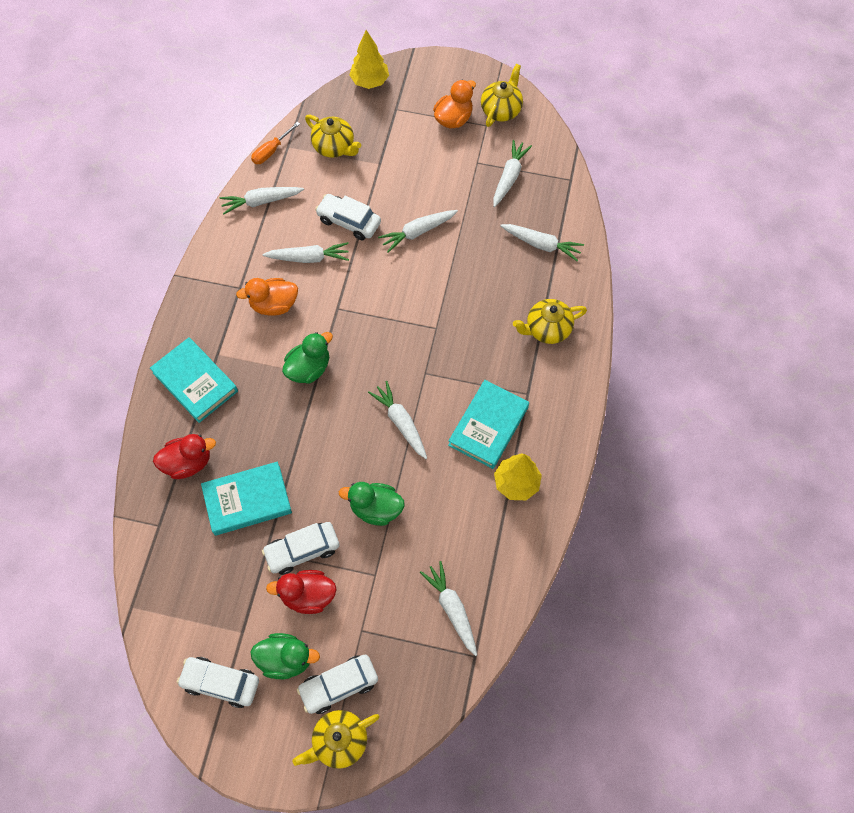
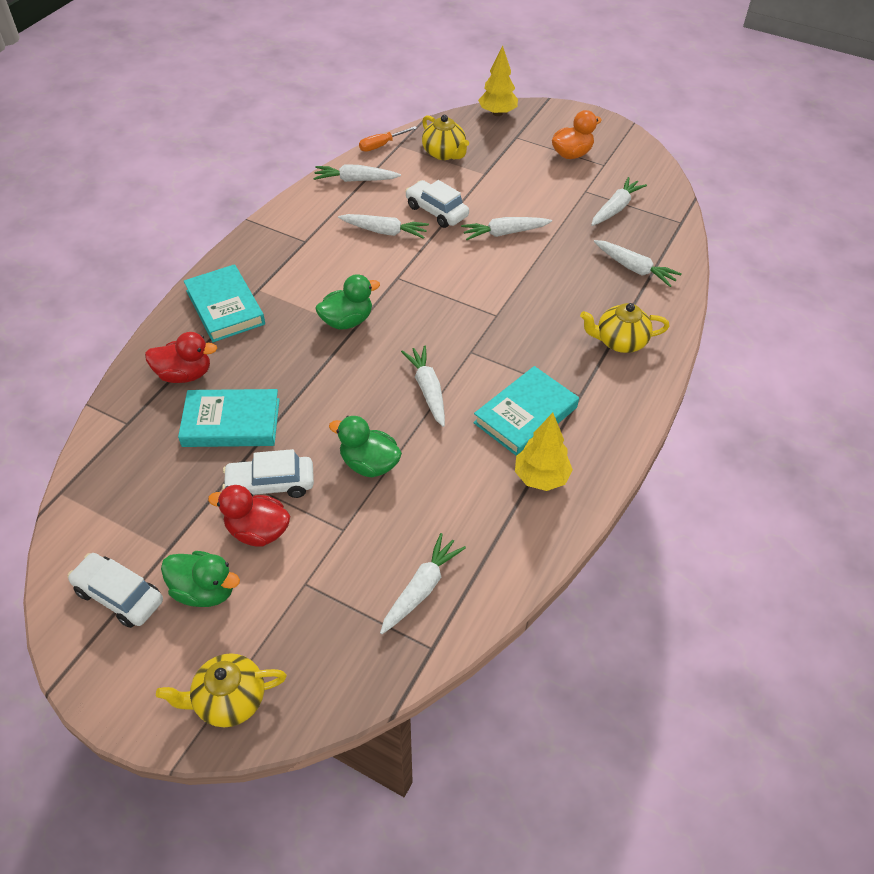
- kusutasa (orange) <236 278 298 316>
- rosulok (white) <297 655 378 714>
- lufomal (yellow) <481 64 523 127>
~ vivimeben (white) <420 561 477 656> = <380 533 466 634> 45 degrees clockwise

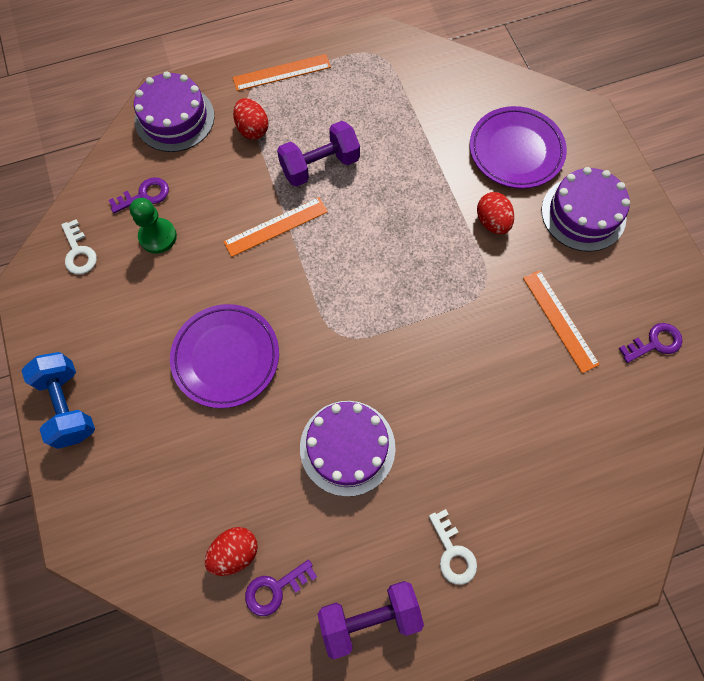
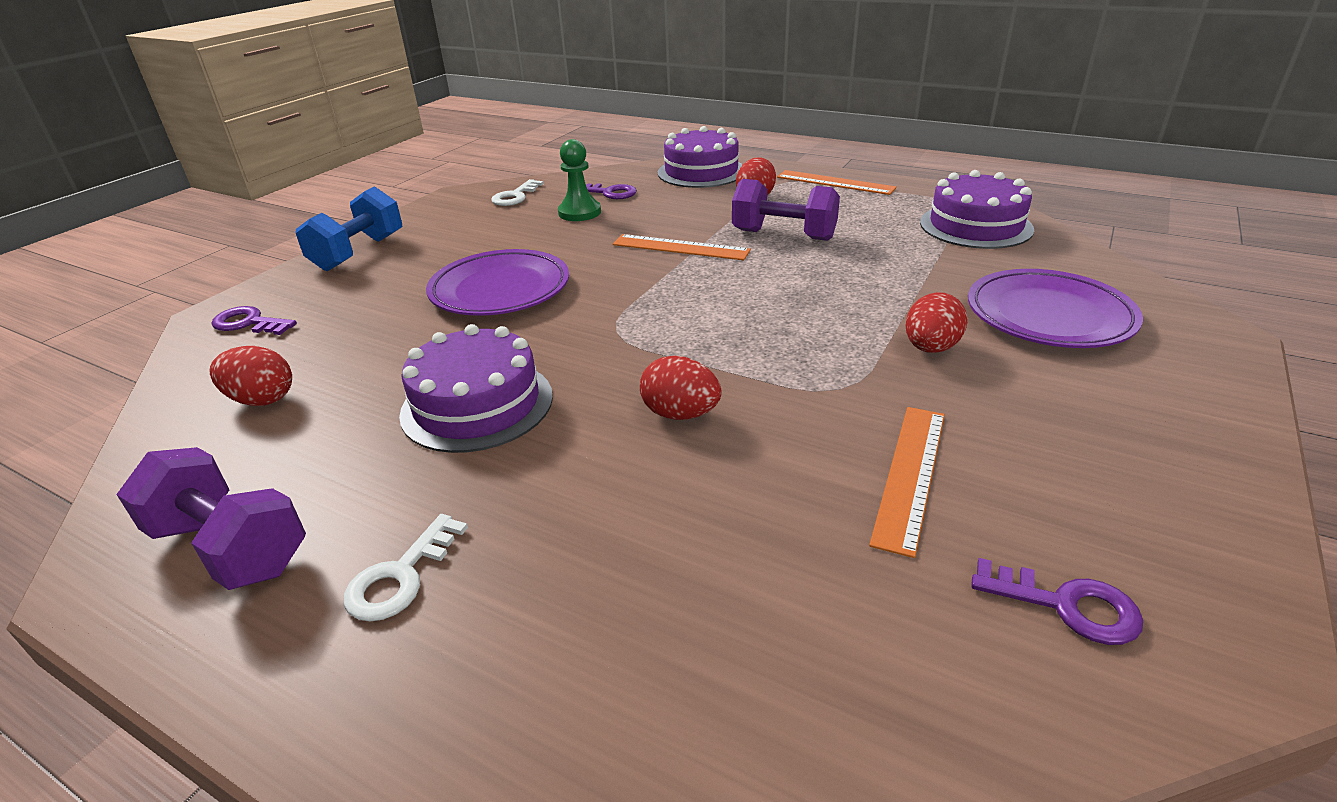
+ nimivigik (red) <640 356 722 420>
~ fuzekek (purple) <245 560 317 616> to <211 306 297 335>
~ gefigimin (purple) <541 167 630 252> to <920 170 1034 249>

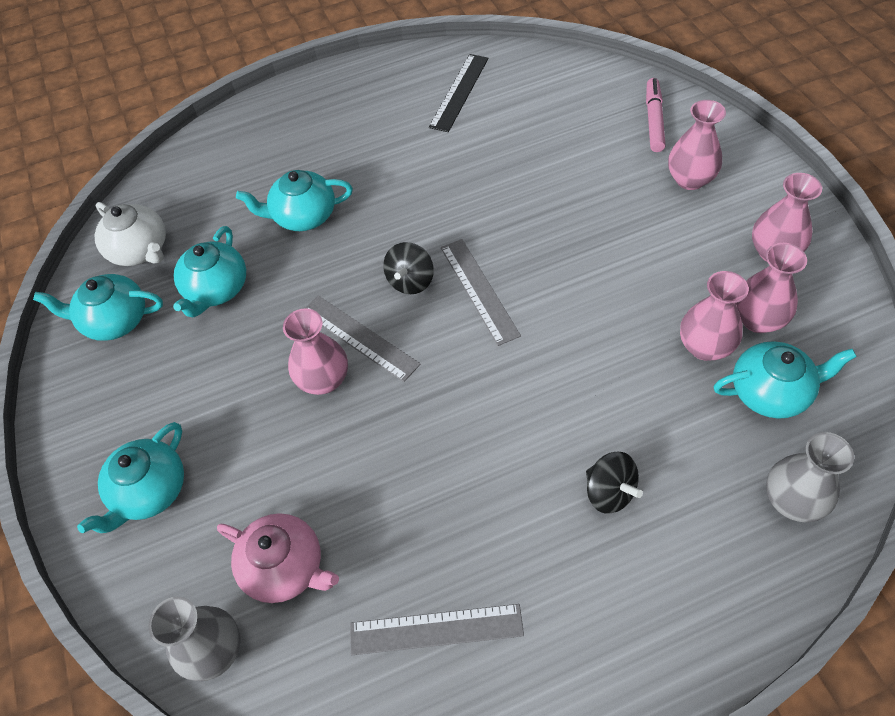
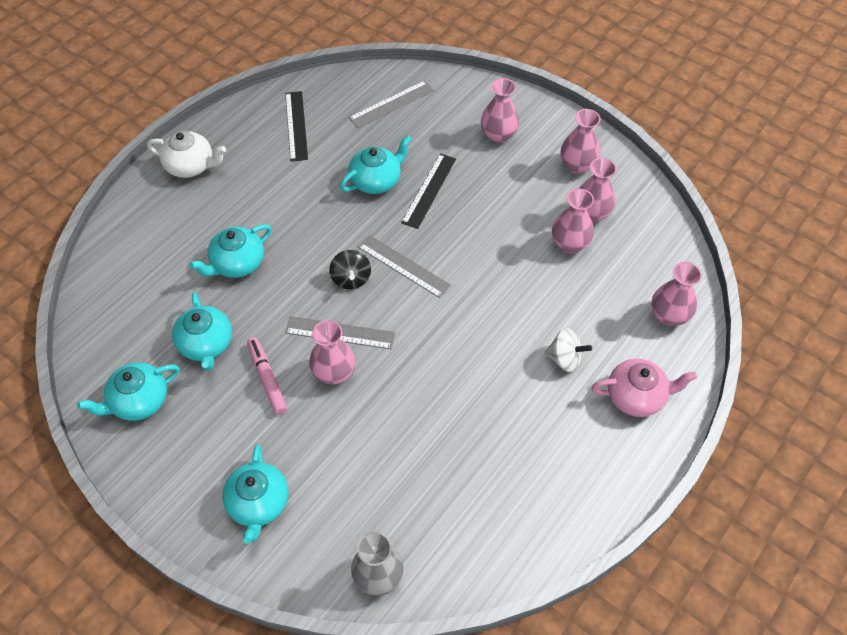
+ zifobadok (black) <401 153 456 229>
~ lufomal (white) <95 202 166 266> to <147 131 226 178>
~ lufomal (pink) <217 513 339 603> to <591 359 697 417>
~ zifobadok (grey) <350 604 524 655> to <349 81 434 128>
~ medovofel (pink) <646 78 666 152> to <247 337 287 415>
~ lufomal (turquoise) <713 341 857 419> to <340 135 412 194>
~ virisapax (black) <586 452 643 514> to virisapax (white) <544 328 592 372>
~ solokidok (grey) <766 432 854 523> to solokidok (pink) <651 262 702 326>

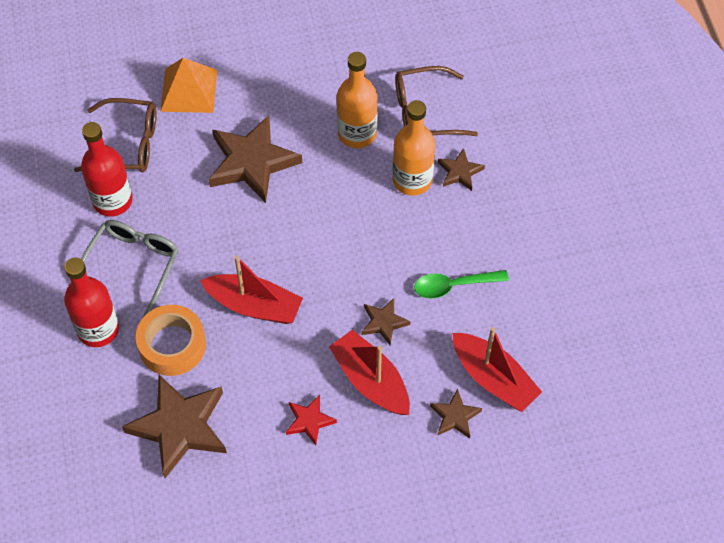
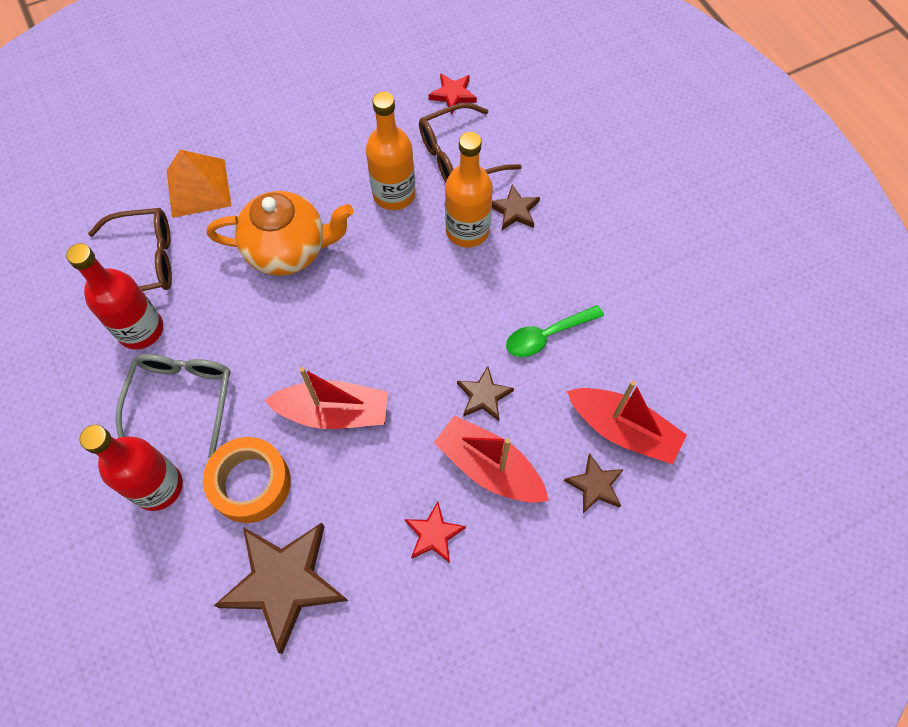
+ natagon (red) <429 73 477 115>
~ natagon (brown) <209 115 302 203> to lufomal (orange) <207 191 354 276>

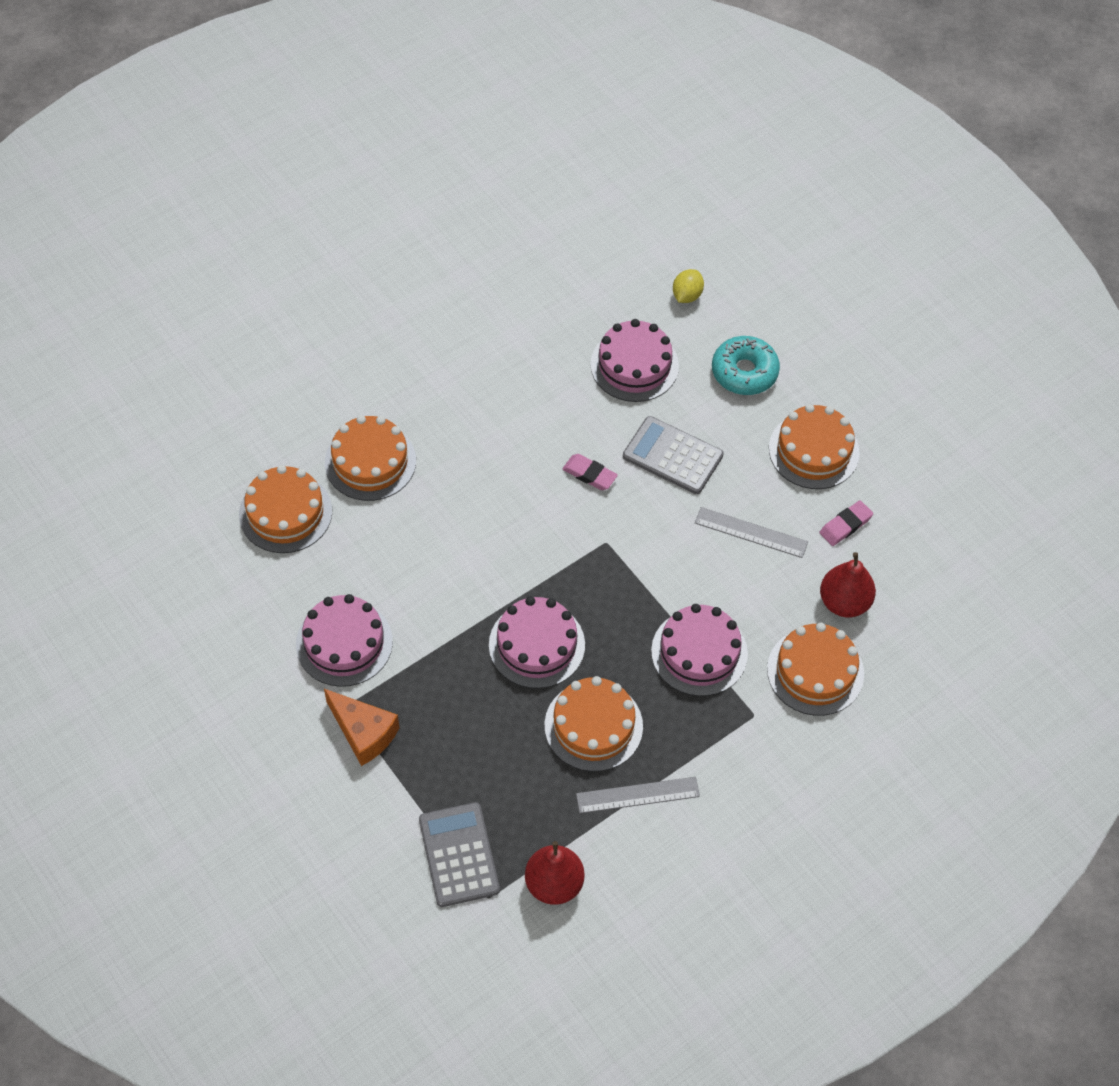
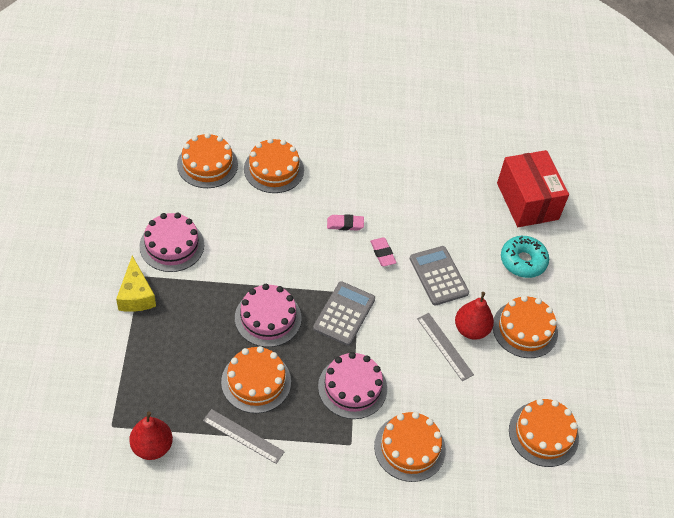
- gefigimin (pink) <590 319 679 402>
+ gefigimin (orange) <509 399 579 467>
~ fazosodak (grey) <419 802 500 907> to <313 281 375 346>
~ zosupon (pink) <819 500 873 546> to <327 214 364 231>
~ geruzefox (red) <820 552 876 617> to <455 292 494 340>
~ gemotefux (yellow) <673 269 704 303> to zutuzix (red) <497 150 569 227>
~ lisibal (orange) <324 689 399 766> to lisibal (yellow) <116 256 156 312>

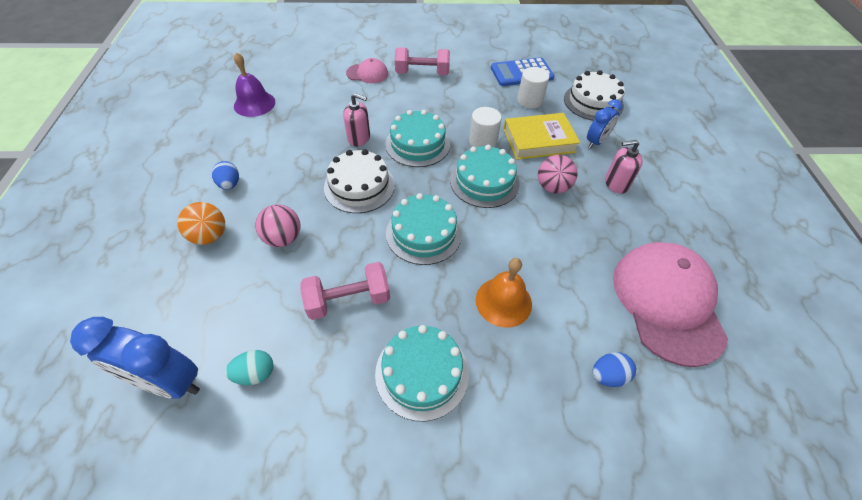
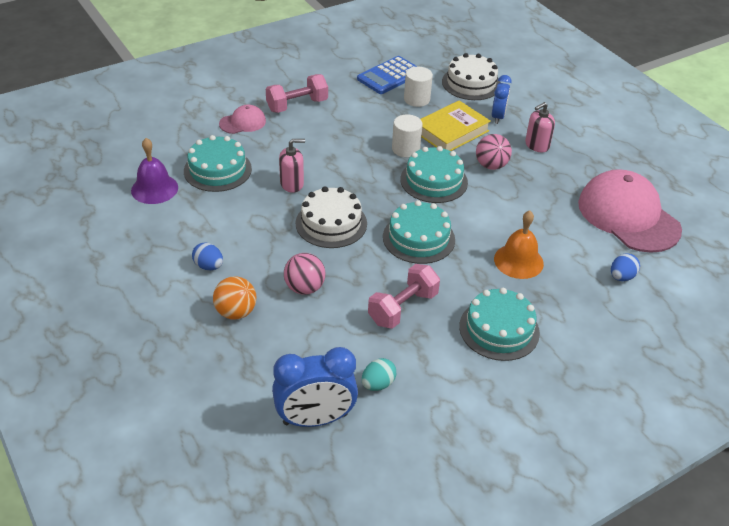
~ gefigimin (turquoise) <385 110 450 167> to <184 135 252 192>

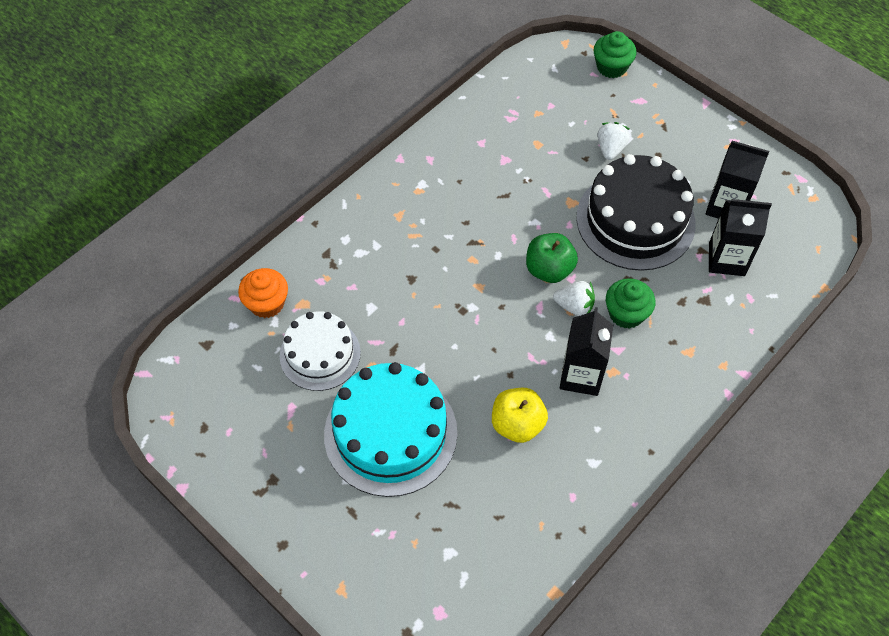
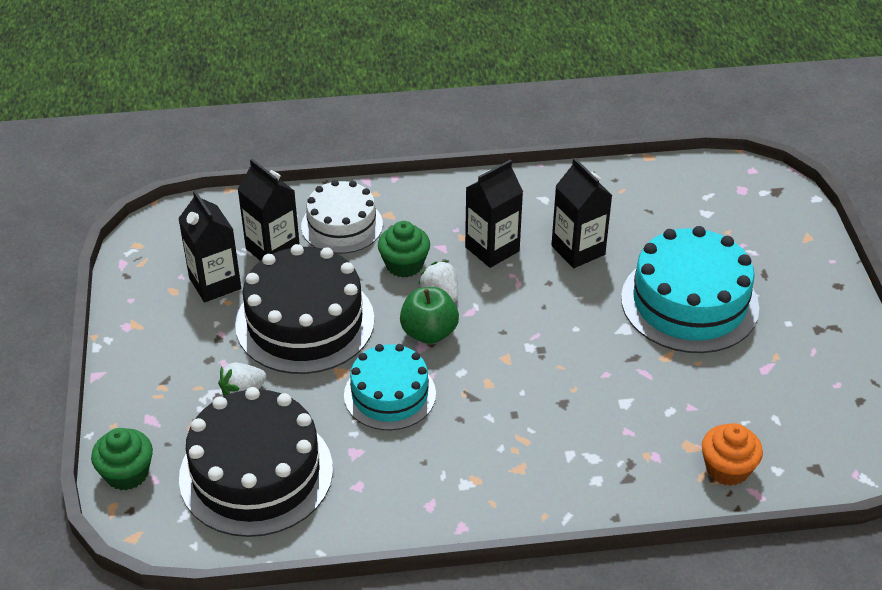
+ gefigimin (black) <179 387 333 537>
+ gefigimin (turquoise) <344 344 436 430>
~ gefigimin (white) <280 311 361 391> to <301 180 383 254>
~ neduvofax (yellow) <492 388 548 443> to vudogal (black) <551 158 613 268>

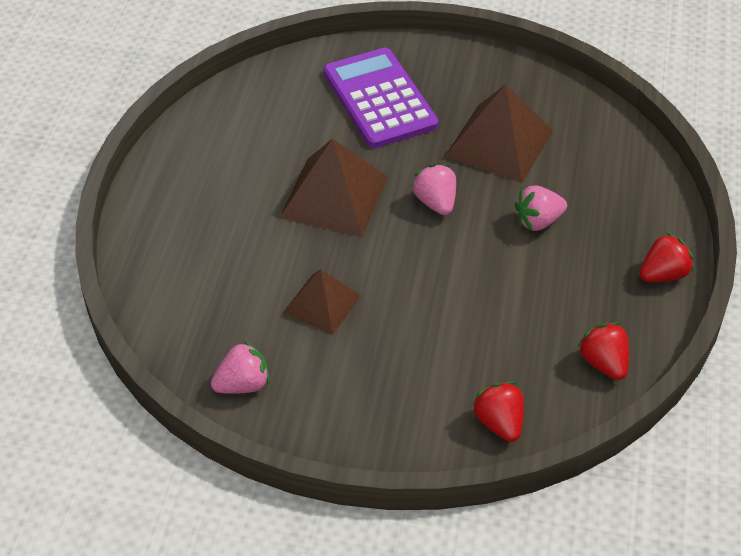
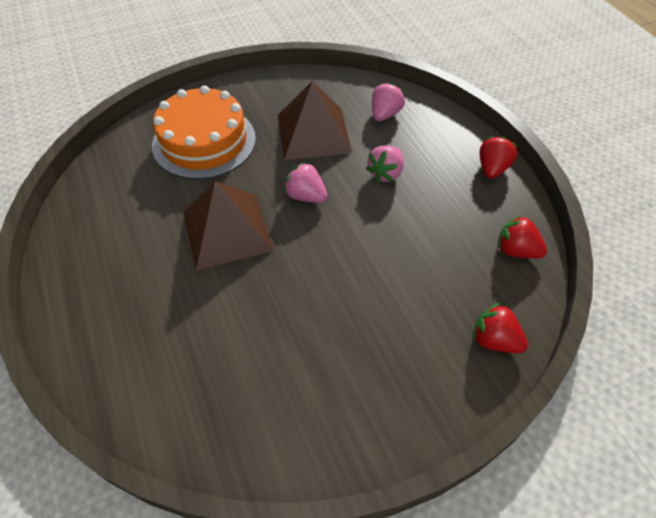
- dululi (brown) <283 269 361 335>
~ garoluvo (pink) <211 341 270 394> to <372 82 405 121>
~ fazosodak (purple) <323 48 439 148> to gefigimin (orange) <152 86 256 179>

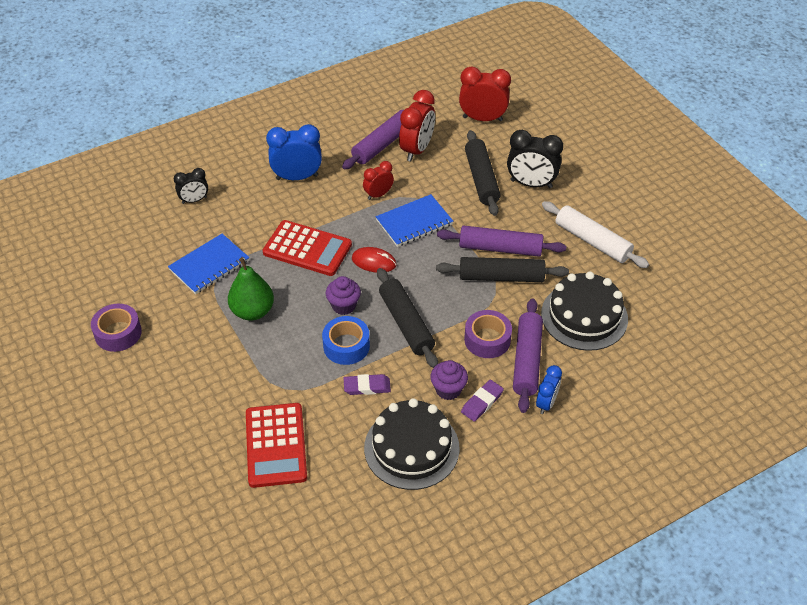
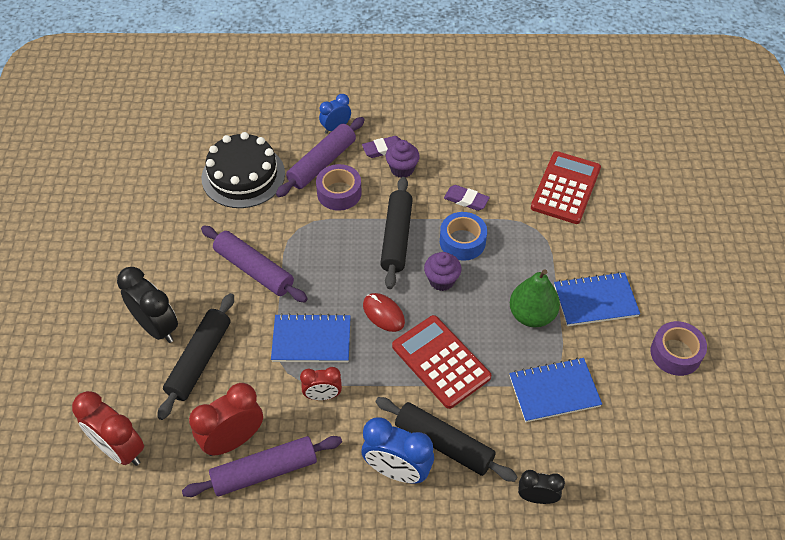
- gefigimin (black) <364 398 460 490>
- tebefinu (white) <542 201 649 268>
+ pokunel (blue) <554 272 640 326>
~ tebefinu (black) <436 257 569 282> to <375 397 518 482>

